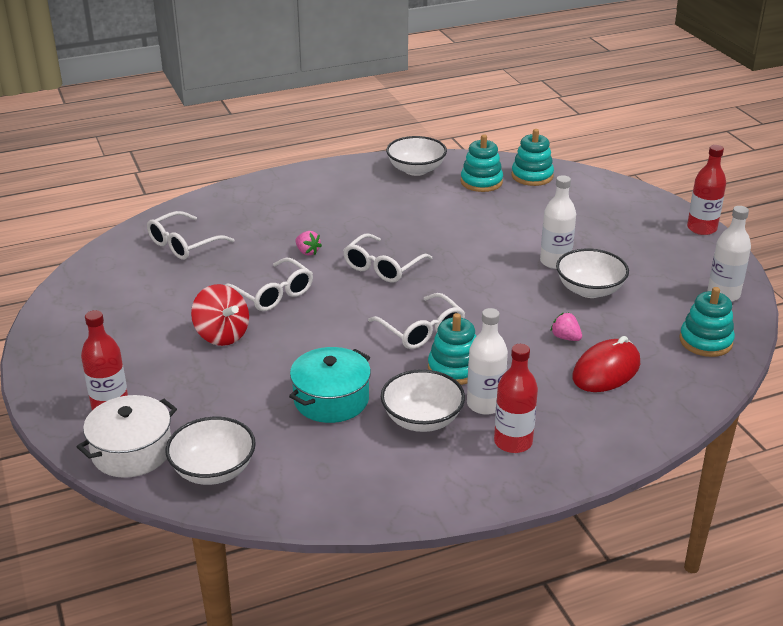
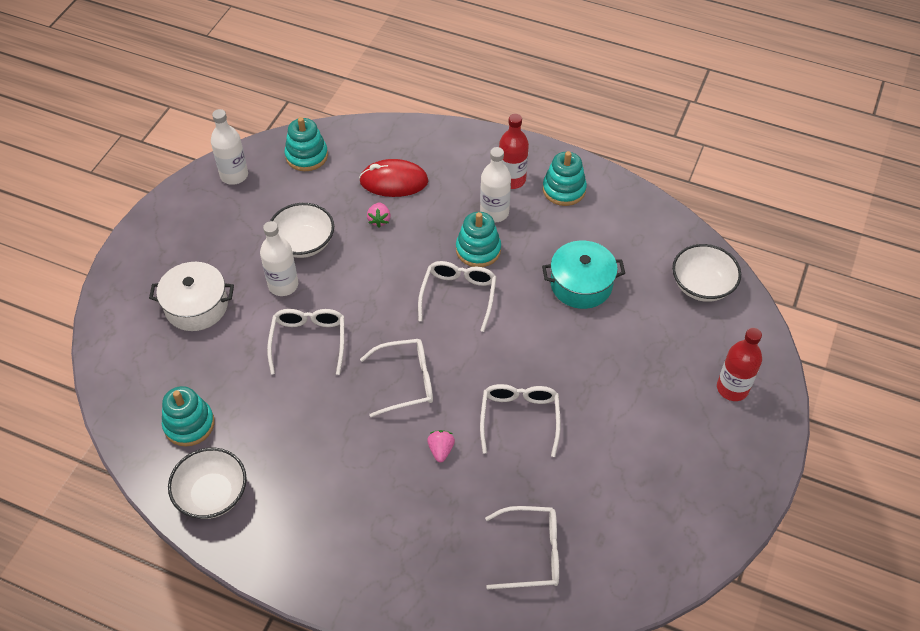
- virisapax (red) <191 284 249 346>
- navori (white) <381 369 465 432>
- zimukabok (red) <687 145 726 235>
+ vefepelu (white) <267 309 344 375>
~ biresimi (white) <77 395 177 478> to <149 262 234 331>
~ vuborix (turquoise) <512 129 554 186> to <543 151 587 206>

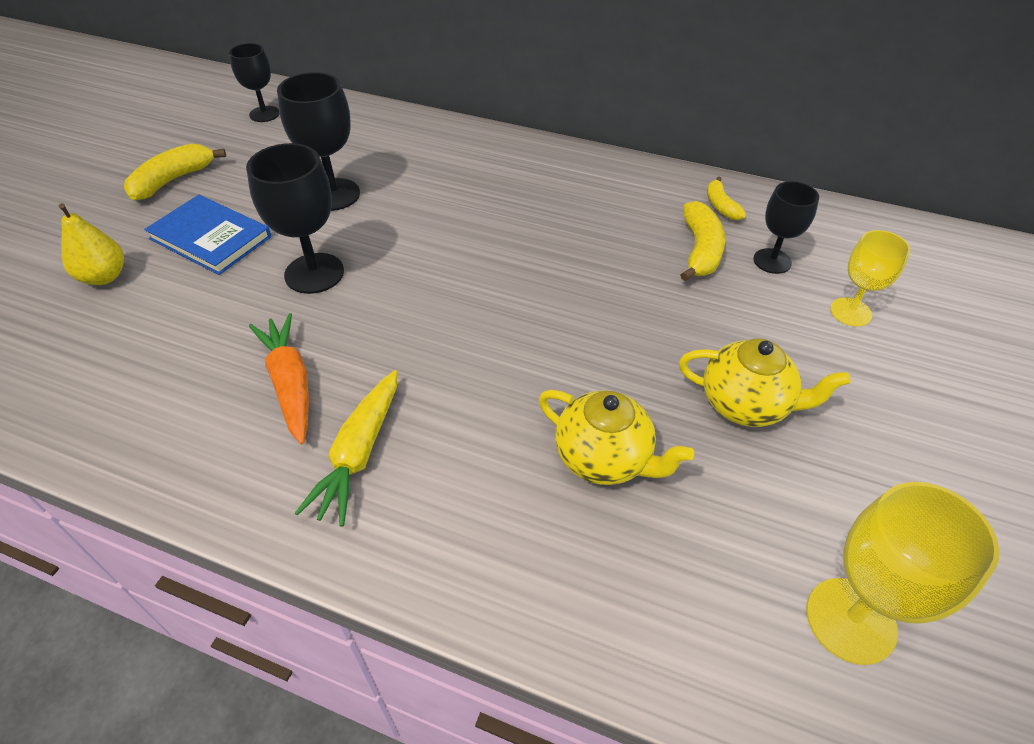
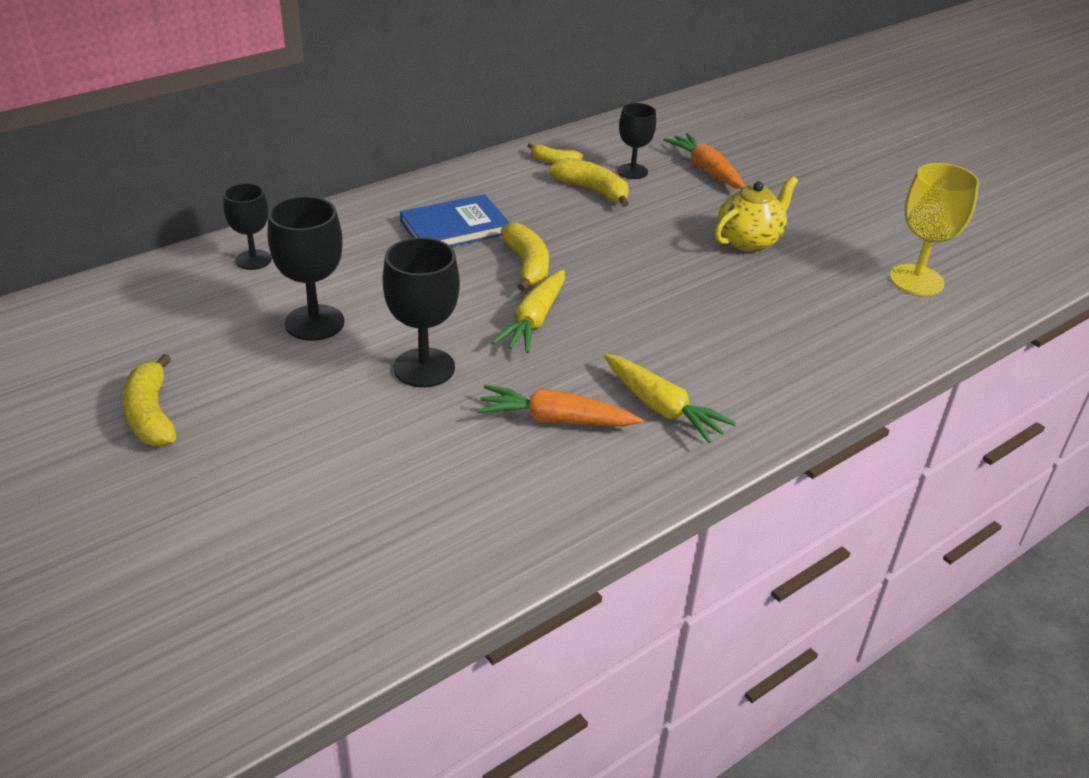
- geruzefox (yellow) <58 203 124 285>
- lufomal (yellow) <539 390 694 485>
+ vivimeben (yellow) <491 270 565 353>
+ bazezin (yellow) <501 222 549 291>
~ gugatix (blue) <144 195 272 275> to <400 194 510 247>
~ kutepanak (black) <229 43 280 122> to <223 183 272 270>
~ kutepanak (yellow) <830 230 910 327> to vivimeben (orange) <664 133 745 189>

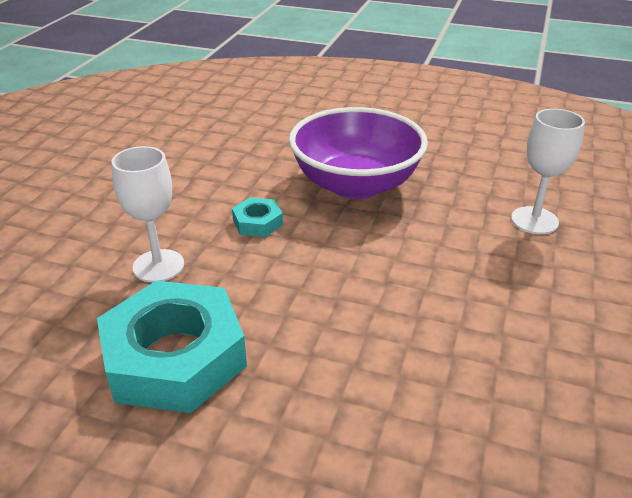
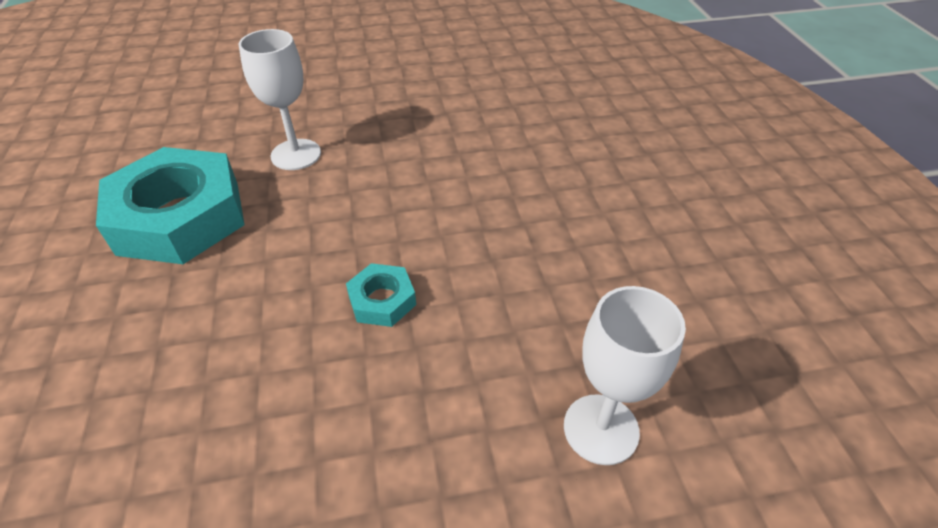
- navori (purple) <289 107 428 199>
~ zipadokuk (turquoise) <232 197 283 237> to <346 263 416 327>

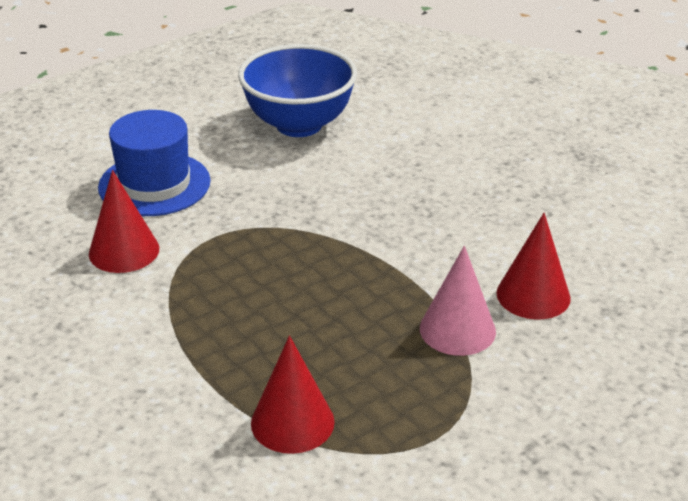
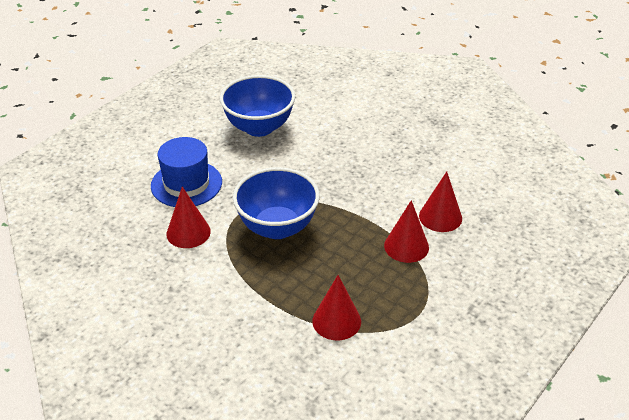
+ navori (blue) <233 167 320 239>
~ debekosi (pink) <420 246 496 356> to debekosi (red) <384 200 429 263>

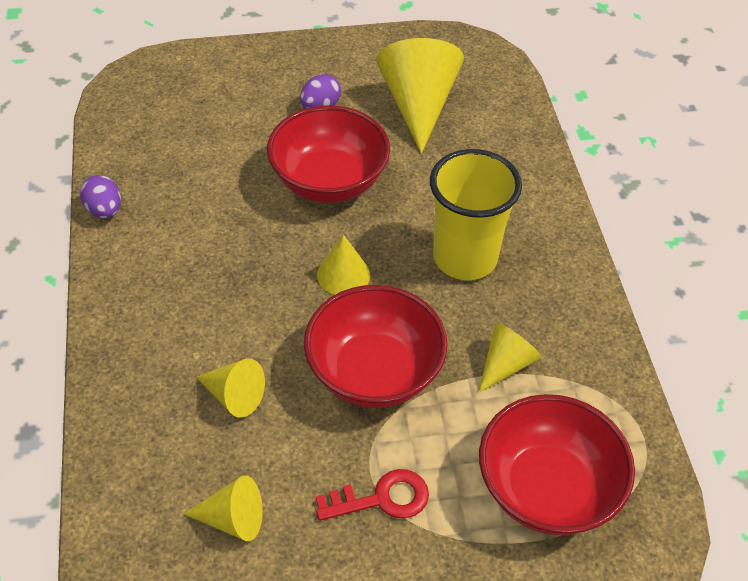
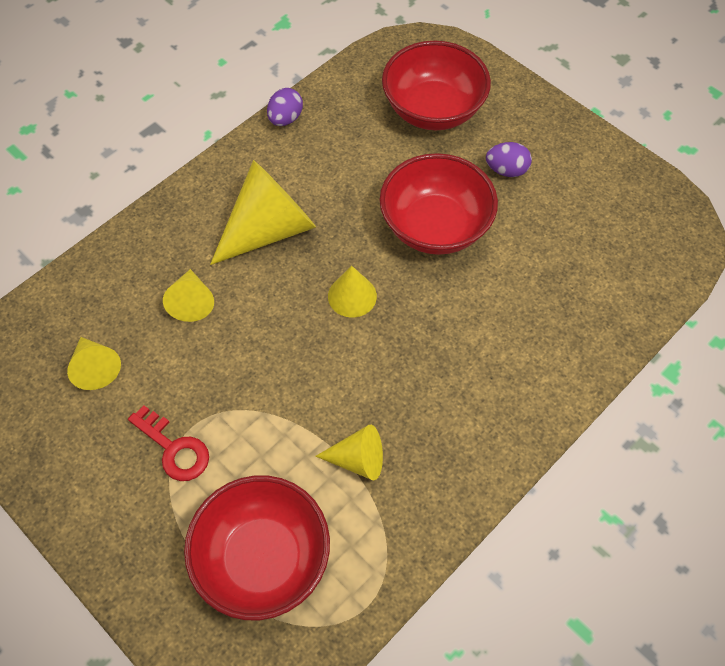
- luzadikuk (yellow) <430 149 522 280>
~ navori (red) <304 285 448 408> to <382 41 491 130>
~ debekosi (yellow) <376 38 464 154> to <210 160 316 265>

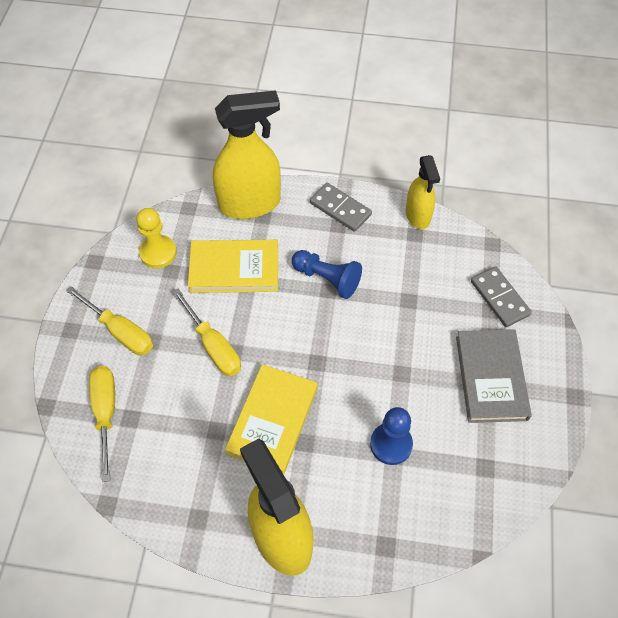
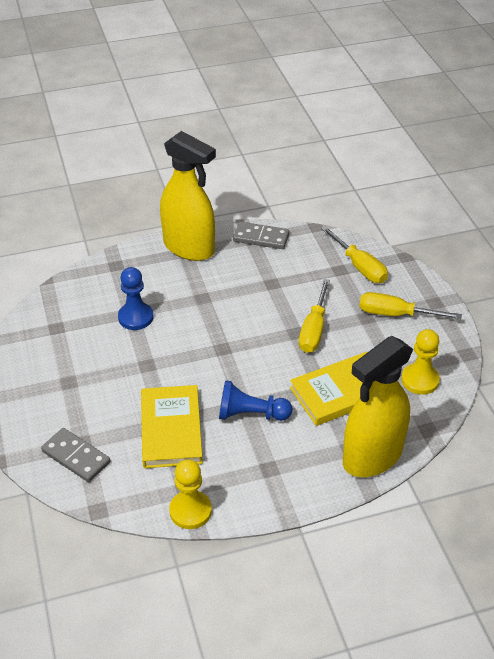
- gugatix (grey) <456 329 532 423>
~ gugatix (yellow) <225 364 318 474> to <141 385 203 468>
~ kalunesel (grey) <310 183 372 232> to <233 222 289 249>
~ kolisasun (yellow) <406 155 440 229> to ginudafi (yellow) <169 460 212 529>
~ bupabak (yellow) <172 289 241 376> = <299 279 330 353> 105 degrees counterclockwise

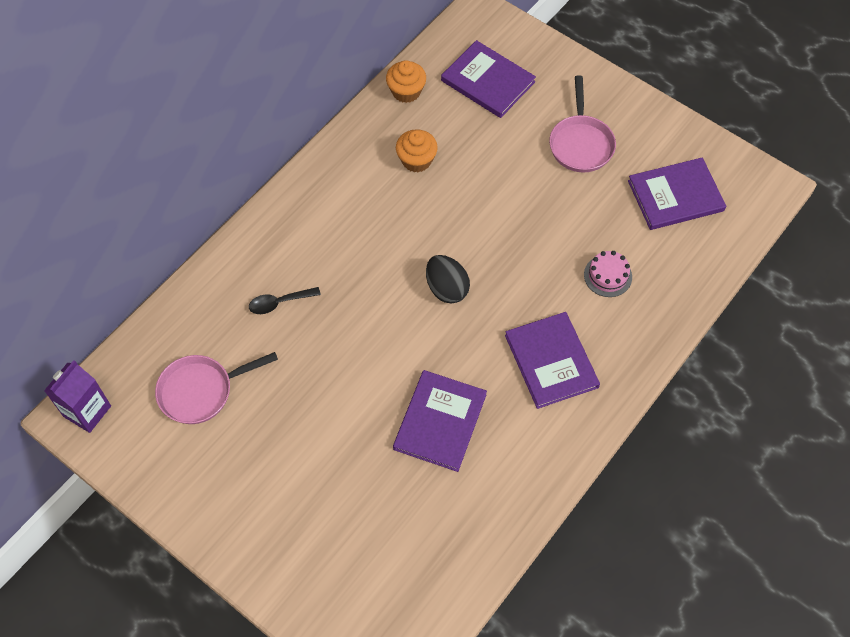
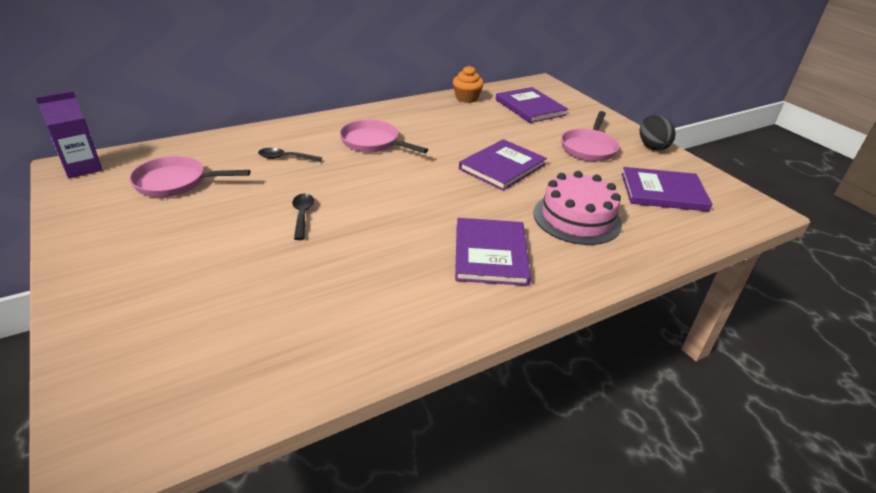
- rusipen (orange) <396 129 438 172>
+ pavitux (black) <292 193 314 240>
+ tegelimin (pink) <339 120 428 153>
~ gugatix (purple) <393 370 487 472> to <459 139 547 191>
~ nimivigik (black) <426 255 470 303> to <640 115 676 151>
~ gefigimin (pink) <584 251 632 297> = <534 171 622 245> x1.84

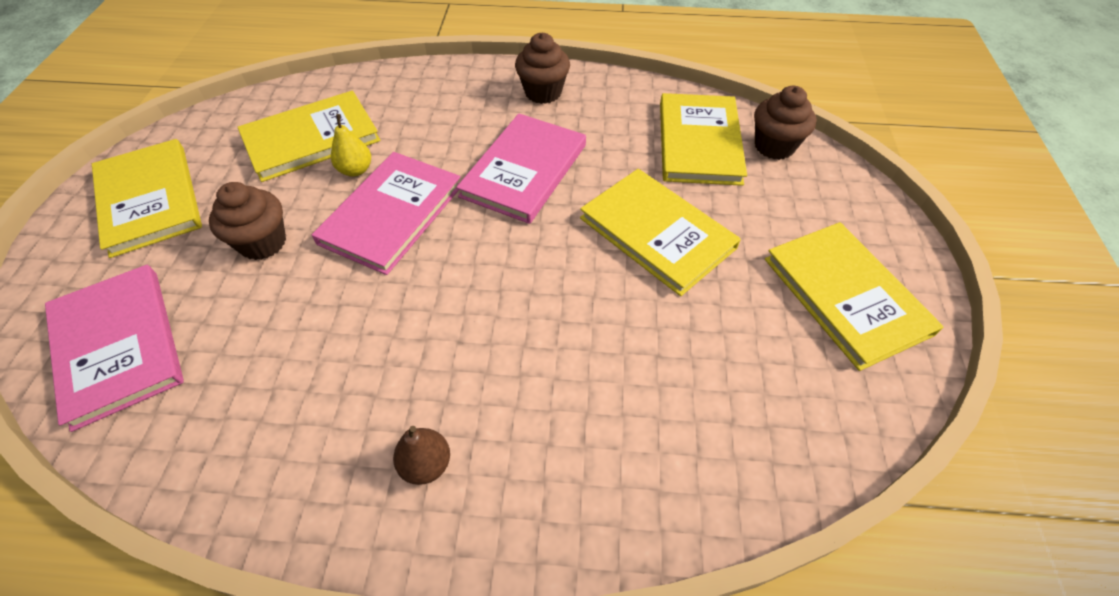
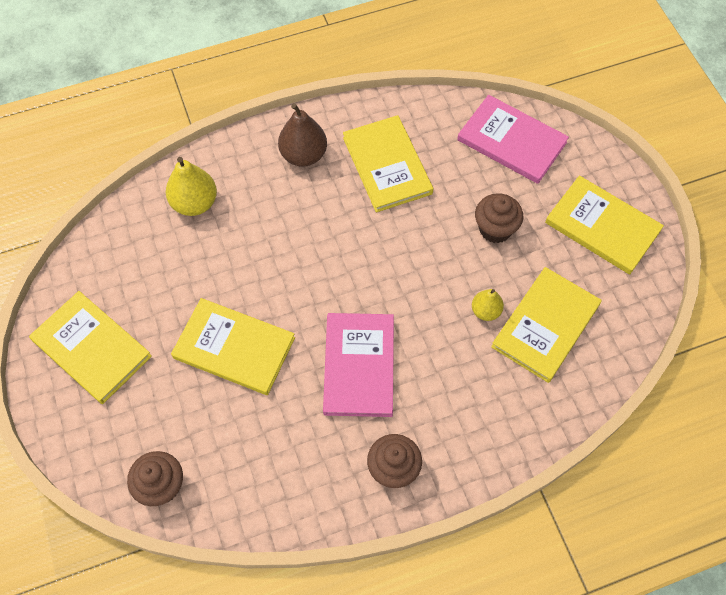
- gugatix (pink) <312 152 460 275>
+ geruzefox (yellow) <166 157 217 216>
~ gugatix (yellow) <660 93 747 186> to <343 115 433 212>
~ geruzefox (brown) <393 426 450 485> = <278 103 327 167> x1.67

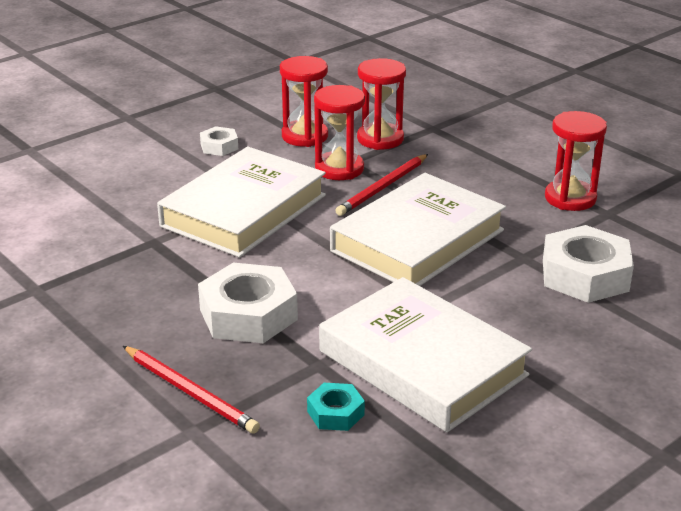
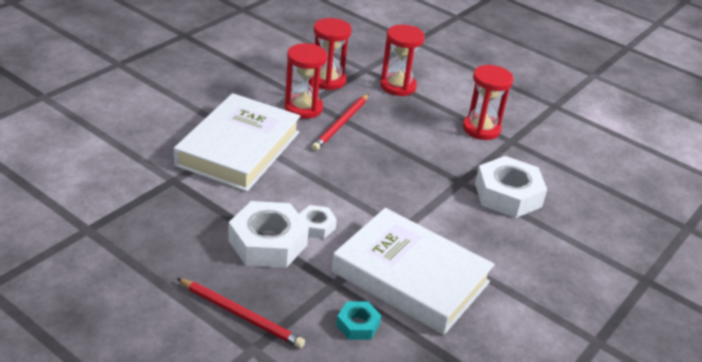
- gugatix (white) <330 173 506 286>
~ zipadokuk (white) <200 126 238 156> to <299 205 337 239>
~ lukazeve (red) <280 56 328 147> to <380 25 425 96>

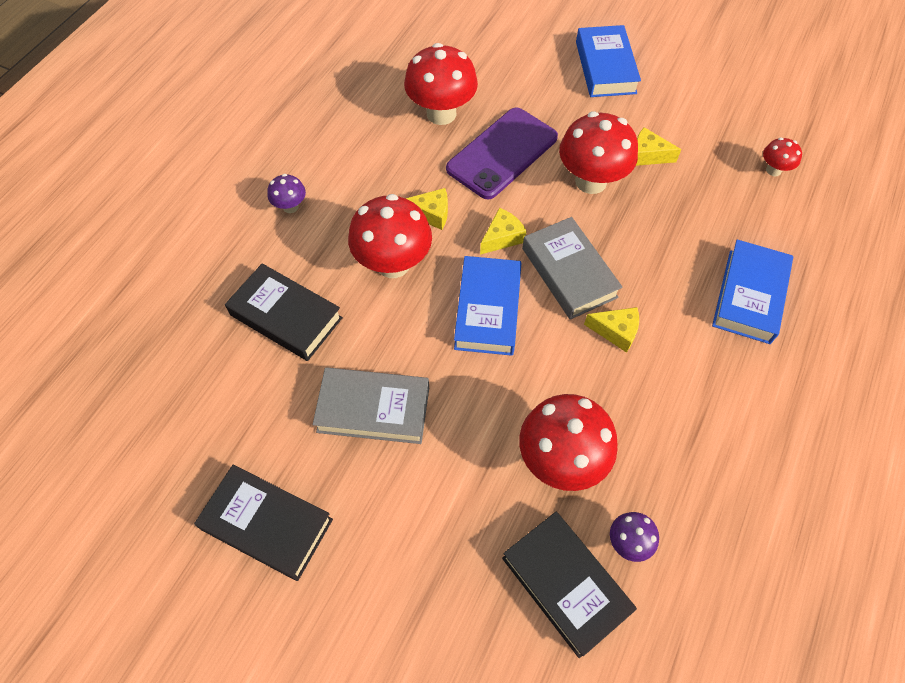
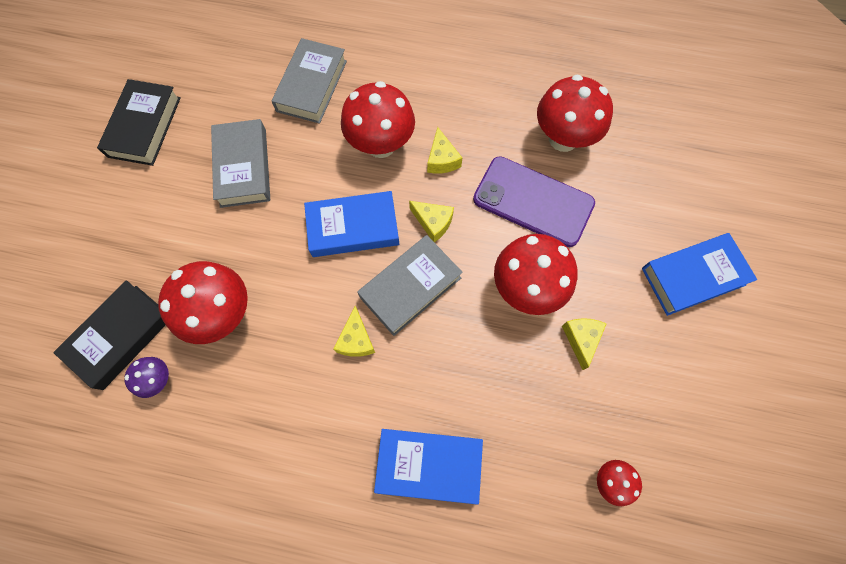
- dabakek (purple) <267 174 306 213>
~ gugatix (black) <225 263 343 361> to gugatix (grey) <272 38 347 124>

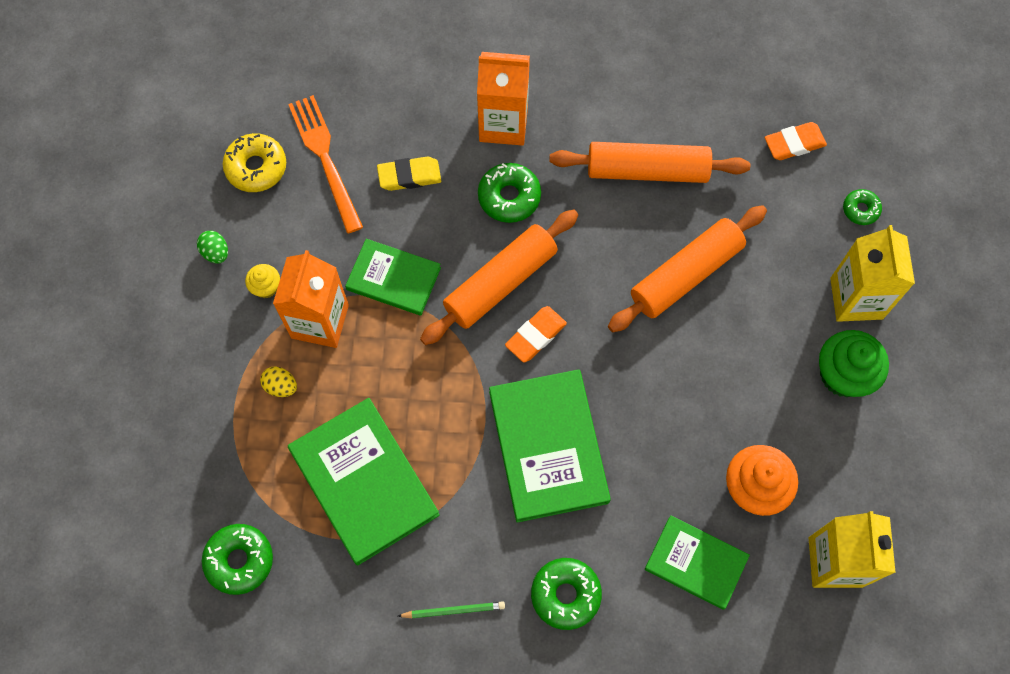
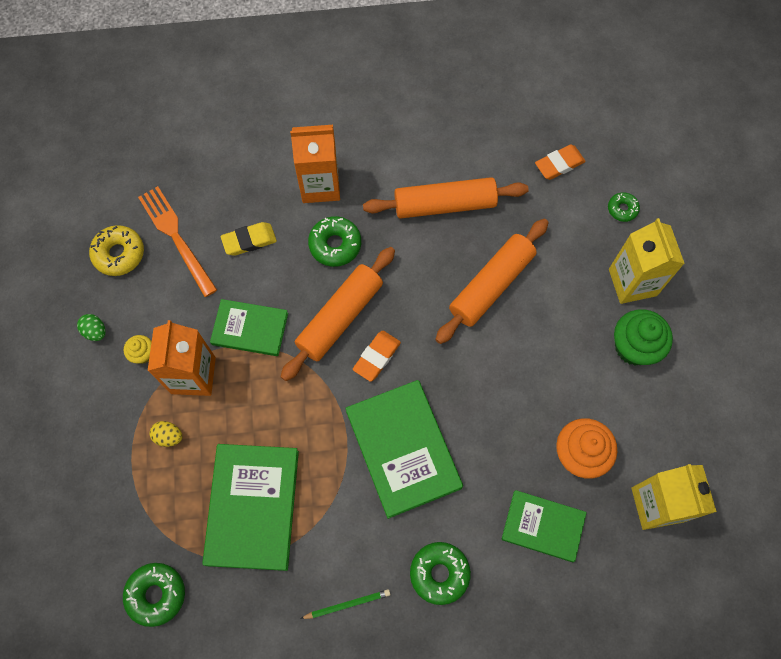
~ gugatix (green) <288 398 440 565> = <202 444 299 571> 45 degrees clockwise

